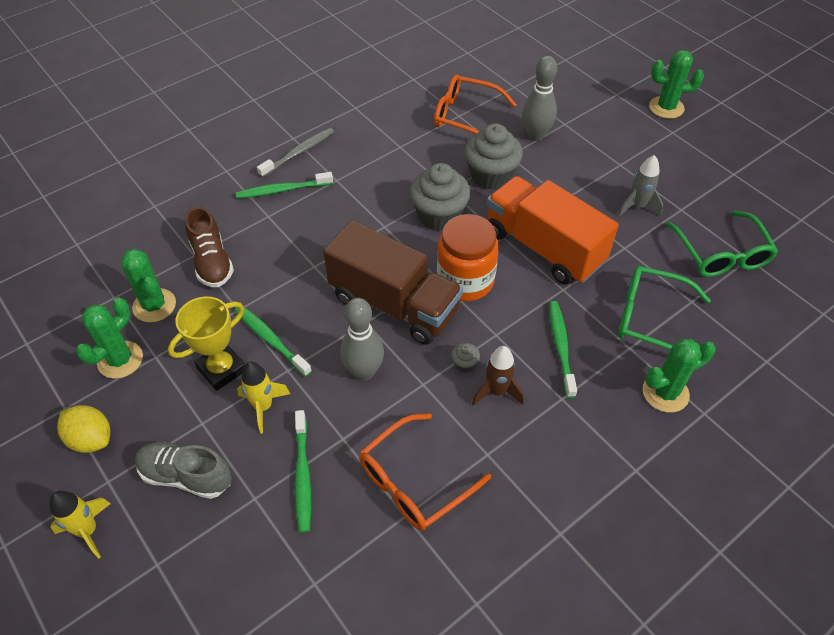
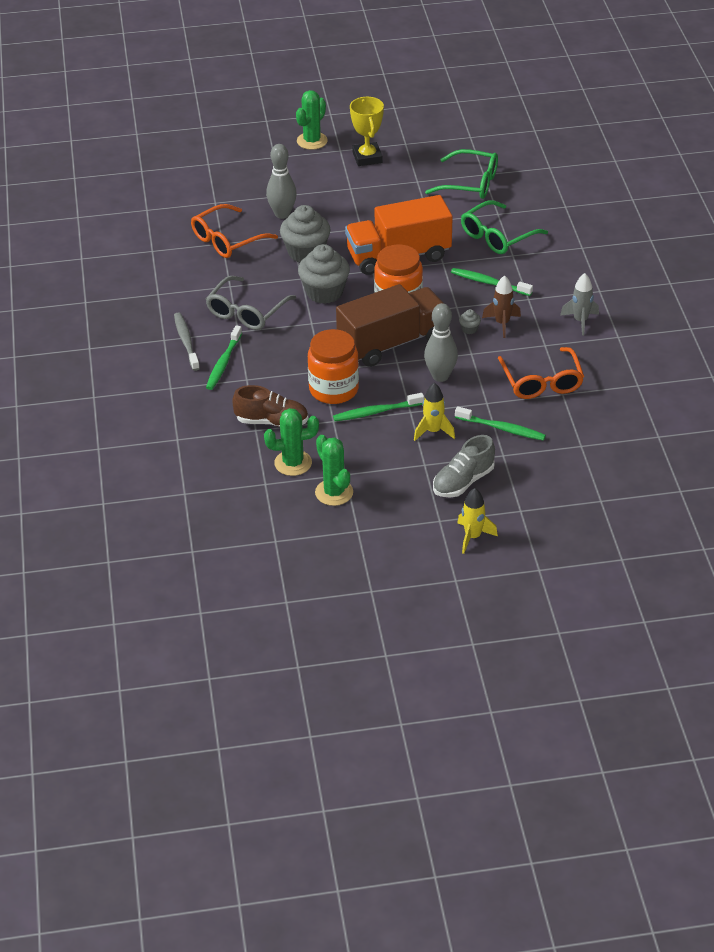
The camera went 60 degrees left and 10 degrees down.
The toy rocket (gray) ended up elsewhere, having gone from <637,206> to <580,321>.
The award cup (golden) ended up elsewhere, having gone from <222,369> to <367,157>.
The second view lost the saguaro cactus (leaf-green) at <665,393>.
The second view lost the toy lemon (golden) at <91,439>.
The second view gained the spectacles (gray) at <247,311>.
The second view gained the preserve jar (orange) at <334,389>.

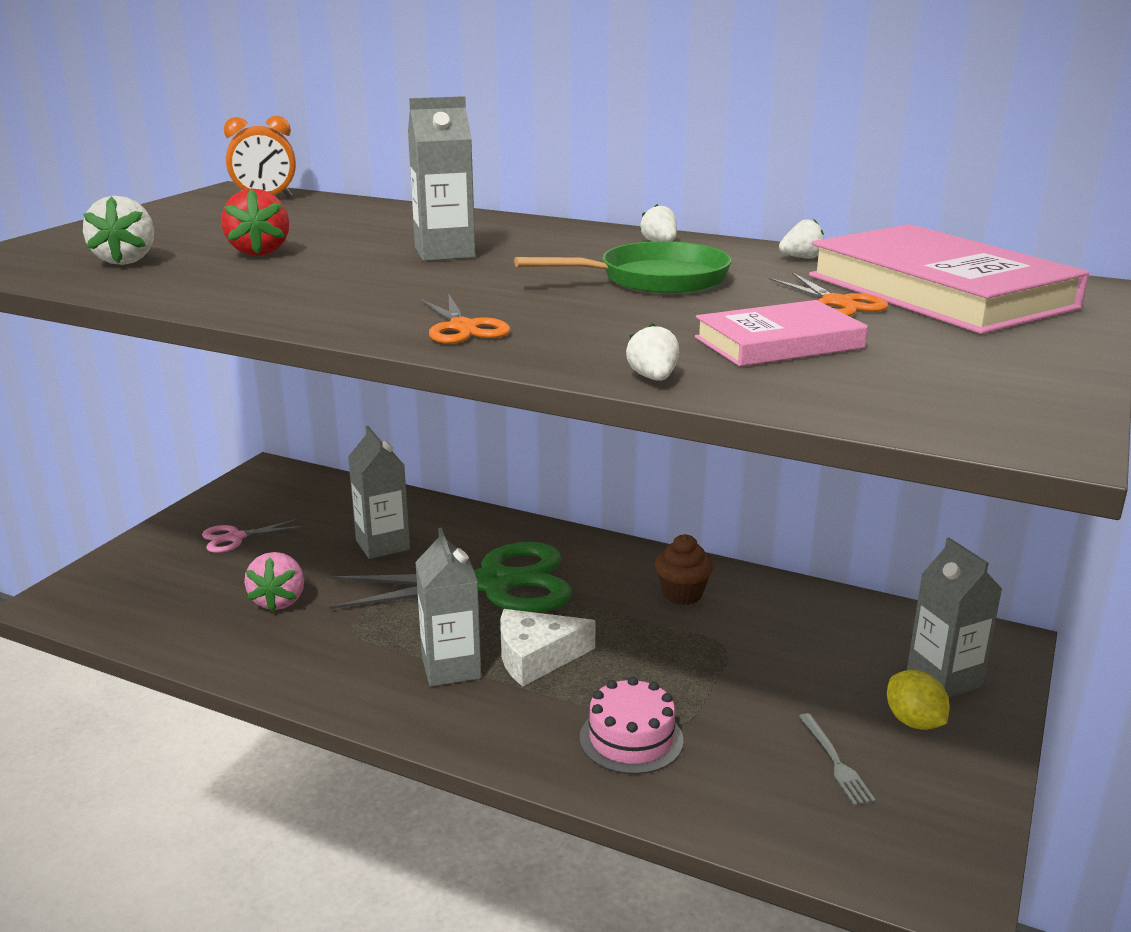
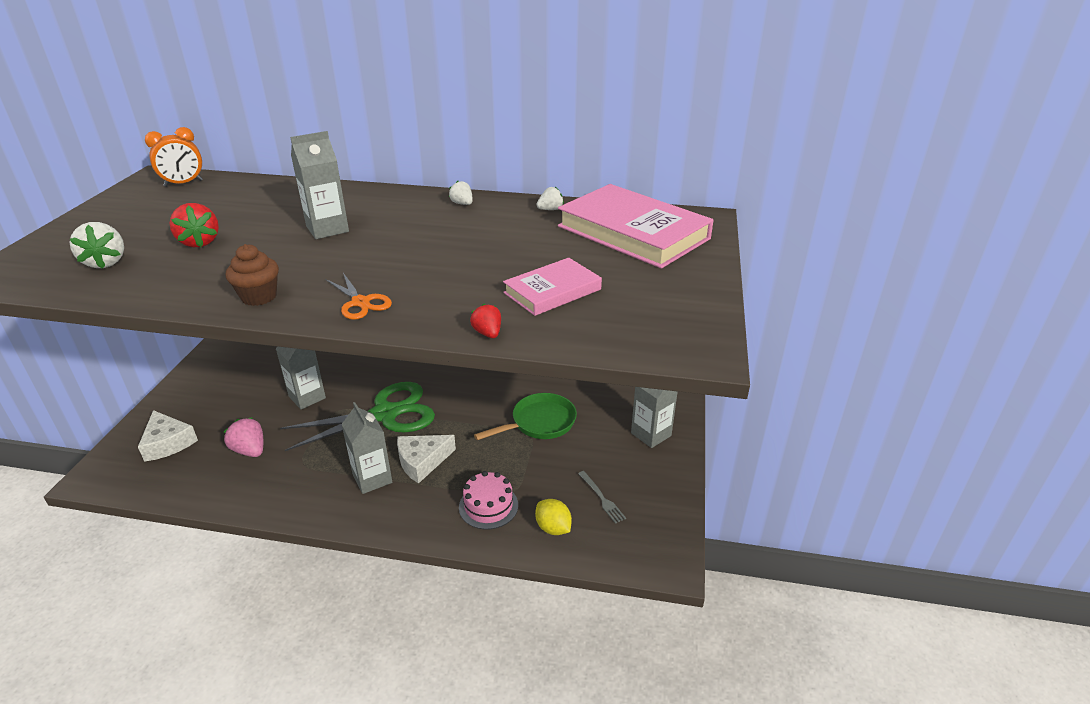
The camera went 15 degrees left and 10 degrees up.
The pan (leaf-green) ended up elsewhere, having gone from <655,280> to <539,423>.
The second view lost the scissors (orange) at <837,303>.
What was the strawberry (white) at <653,378> turned into the strawberry (scarlet) at <488,333>.
The second view lost the scissors (pink) at <235,538>.
The fairy cake (dark brown) ended up elsewhere, having gone from <682,594> to <259,297>.
The strawberry (pink) at <279,601> ended up facing another way, 150 degrees clockwise from before.
The toy lemon (golden) ended up elsewhere, having gone from <914,722> to <553,528>.
The second view gained the cheese wedge (white) at <168,443>.

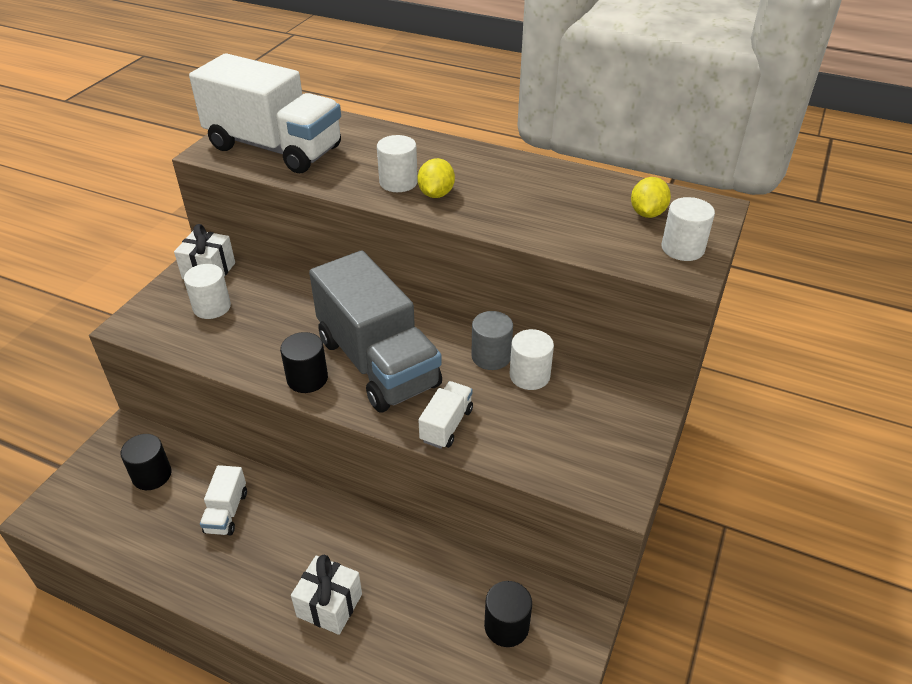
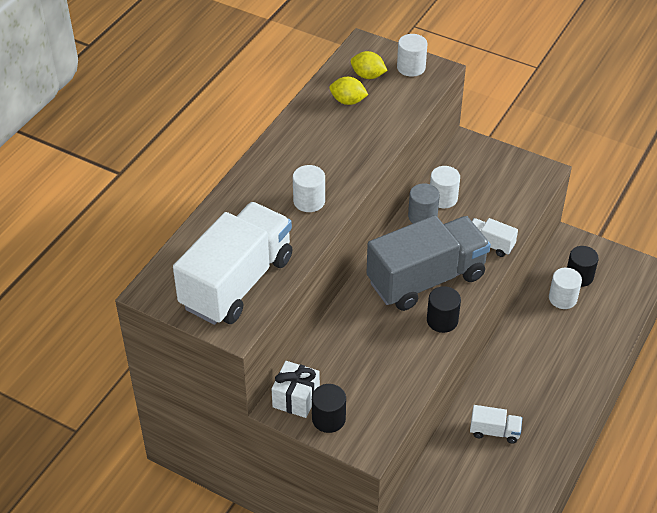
The camera went 85 degrees left and 5 degrees up.
The toy lemon (golden) ended up elsewhere, having gone from <436,194> to <348,101>.
The solid cylinder (white) ended up elsewhere, having gone from <212,307> to <562,298>.
The solid cylinder (ebony) ended up elsewhere, having gone from <152,475> to <328,419>.
The second view lost the present (white) at <329,605>.

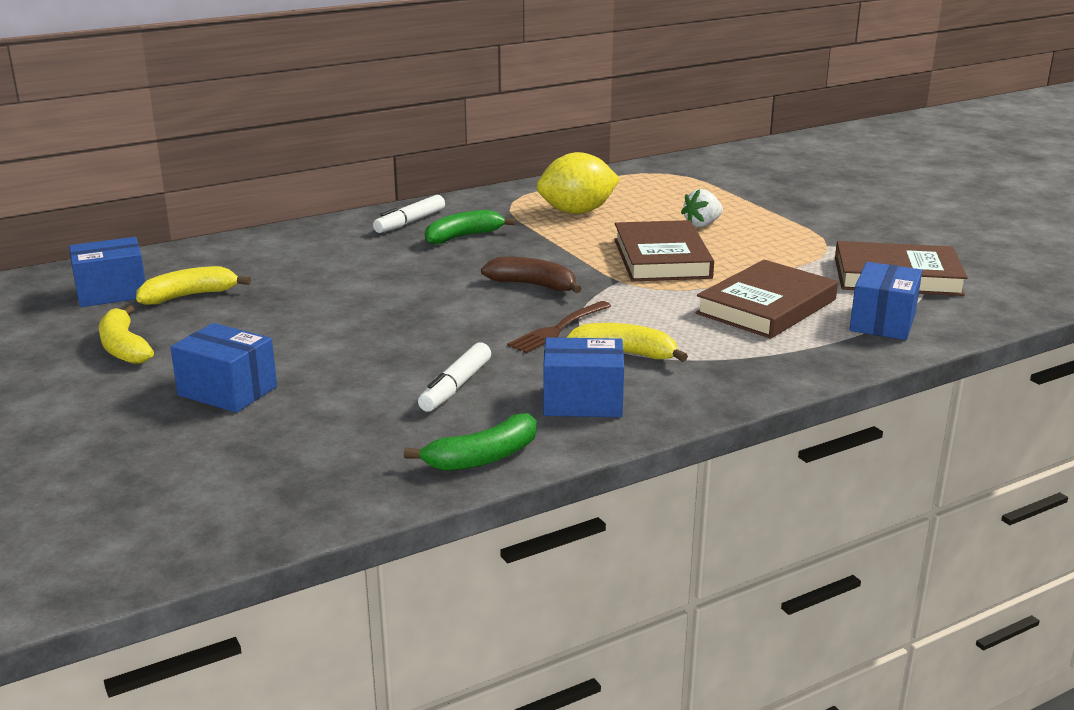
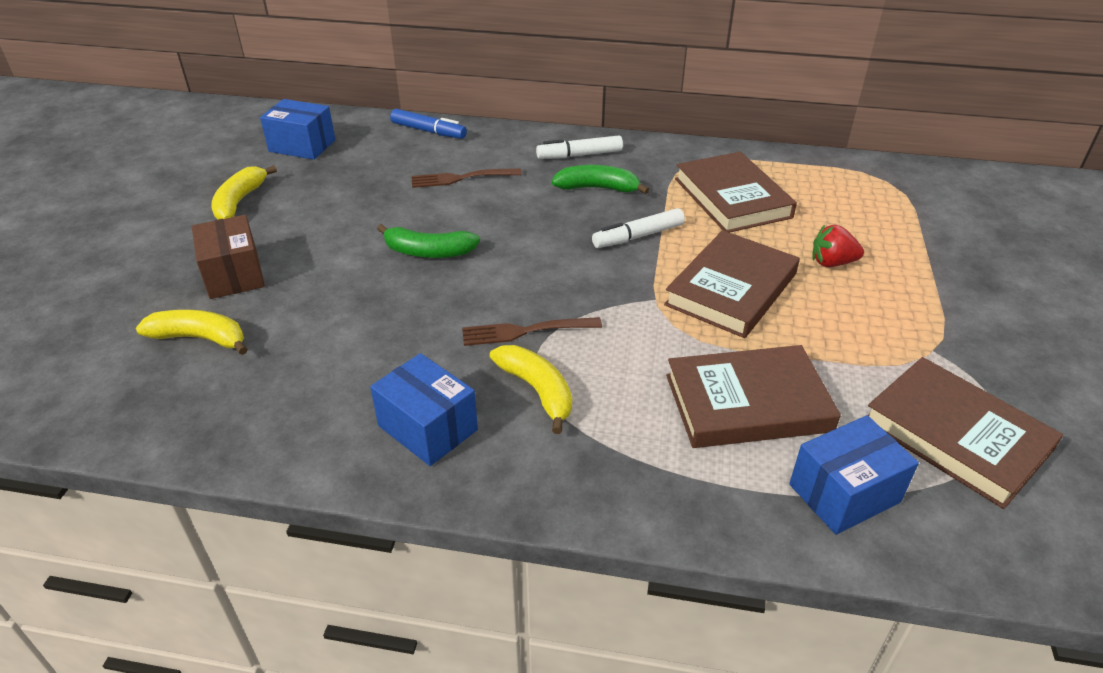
The camera went 40 degrees right and 15 degrees up.
Where the toy lemon (golden) stood at <577,212>, the book (dark brown) came to stand at <732,198>.
What was the strawberry (white) at <702,224> turned into the strawberry (scarlet) at <832,263>.
The second view lost the toy banana (dark brown) at <533,285>.
The toy banana (golden) ended up elsewhere, having gone from <189,296> to <200,338>.
What was the parcel (blue) at <227,391> turned into the parcel (dark brown) at <234,275>.
The felt pen (white) ended up elsewhere, having gone from <455,387> to <638,236>.
The toy banana (leaf-green) ended up elsewhere, having gone from <482,458> to <428,252>.
The second view gained the felt pen (blue) at <429,131>.
The second view gained the fork (dark brown) at <462,178>.

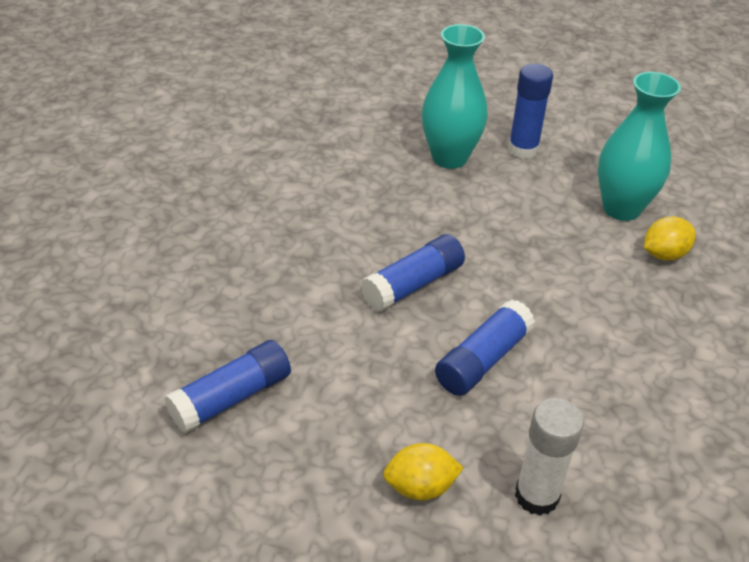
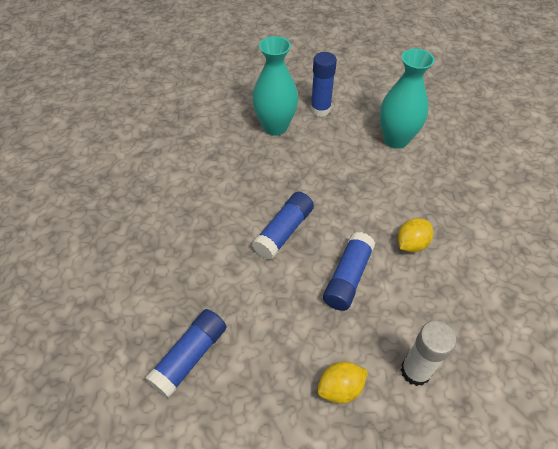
The camera went 15 degrees left and 10 degrees up.
The toy lemon (golden) ended up elsewhere, having gone from <664,254> to <411,244>.

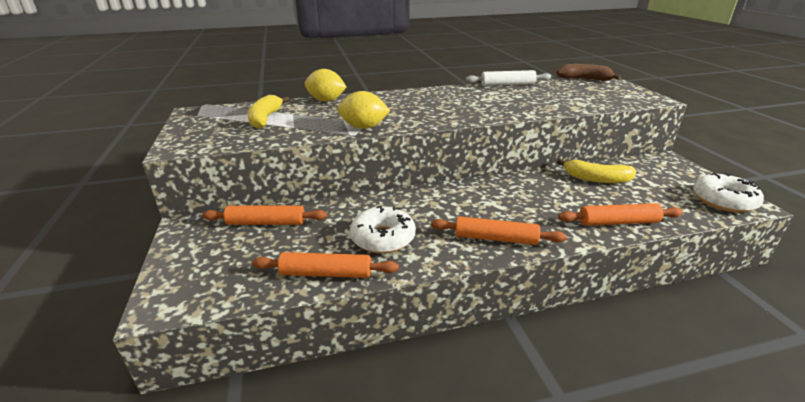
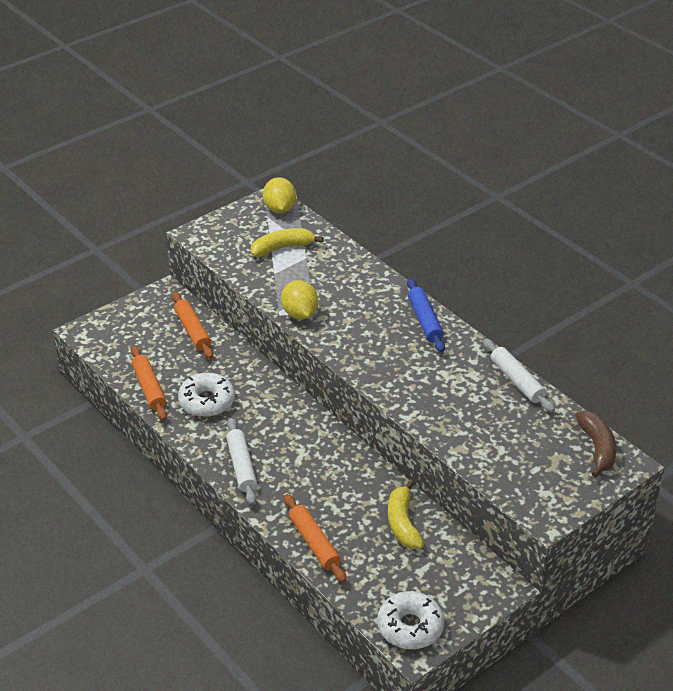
The camera went 65 degrees right and 10 degrees up.
The toy lemon (golden) ended up elsewhere, having gone from <326,100> to <279,209>.
What was the pastry roller (orange) at <495,238> turned into the pastry roller (white) at <242,466>.
The second view gained the pastry roller (blue) at <424,321>.

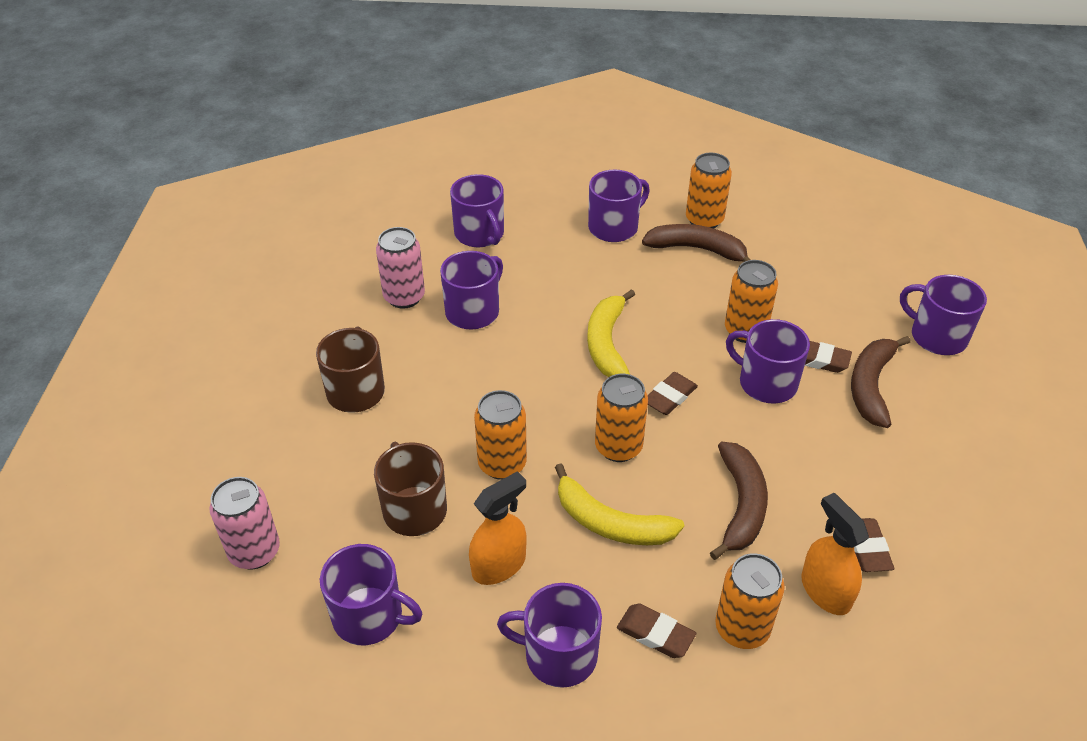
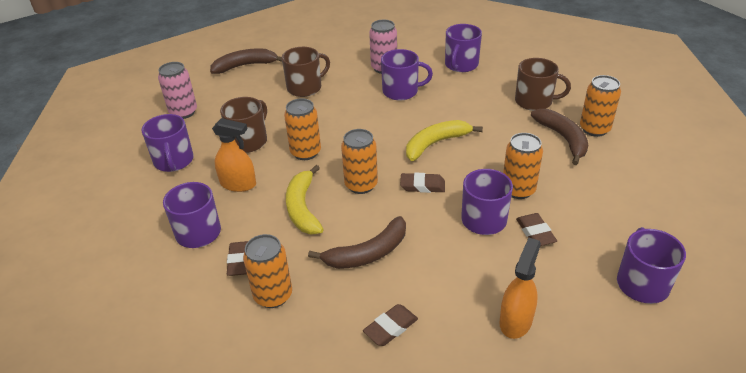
The camera went 55 degrees right and 5 degrees down.
What was the coffee mug (royal purple) at <614,227> turned into the coffee mug (dark brown) at <534,101>.
The toy banana (dark brown) ended up elsewhere, having gone from <871,386> to <245,66>.
The spray bottle (orange) ended up elsewhere, having gone from <825,591> to <515,321>.

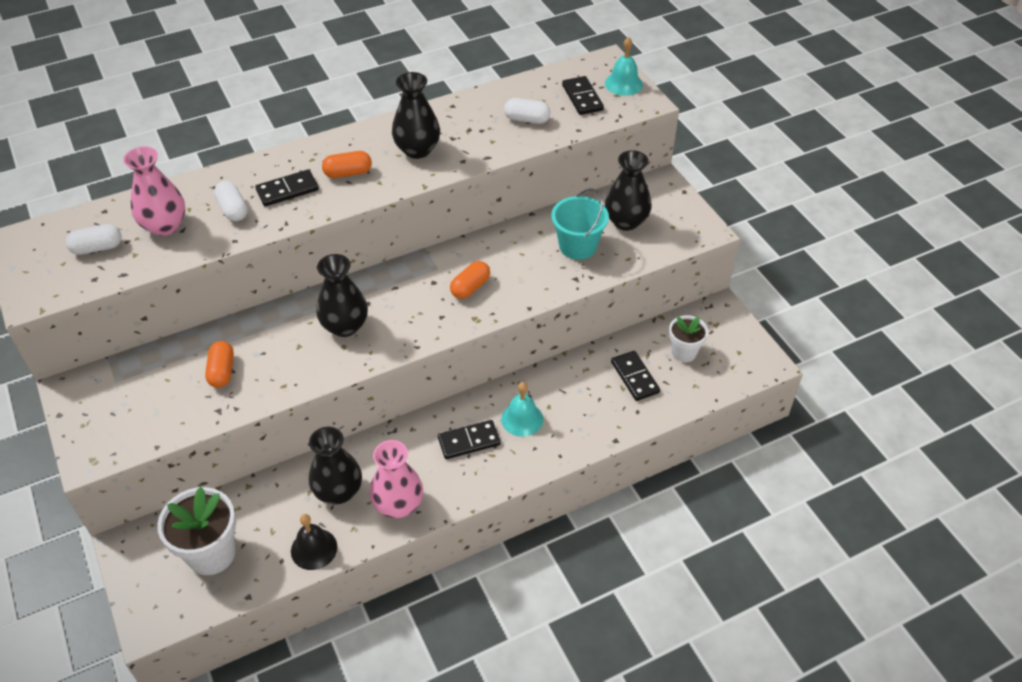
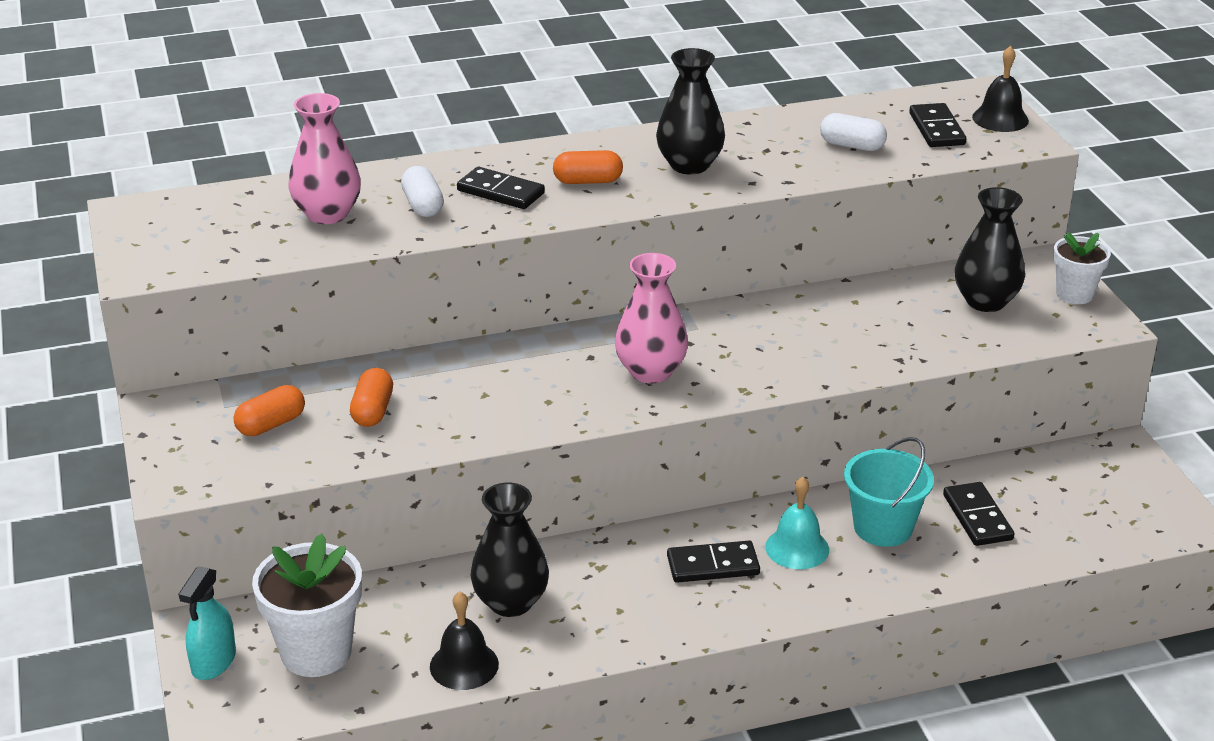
The camera went 10 degrees right and 15 degrees down.
What was the hand bell (teal) at <623,84> turned into the hand bell (ebony) at <1000,118>.
The domino piece (ebony) at <287,190> ended up facing another way, 45 degrees clockwise from before.
The bucket (teal) ended up elsewhere, having gone from <577,246> to <883,527>.
The second view lost the pill shape (white) at <97,248>.
The second view lost the vase (ebony) at <345,326>.
The pill shape (orange) ended up elsewhere, having gone from <470,287> to <271,424>.
The plant pot (white) ended up elsewhere, having gone from <684,352> to <1074,294>.
The vase (pink) ended up elsewhere, having gone from <398,505> to <651,371>.
The second view gained the spray bottle (teal) at <214,662>.

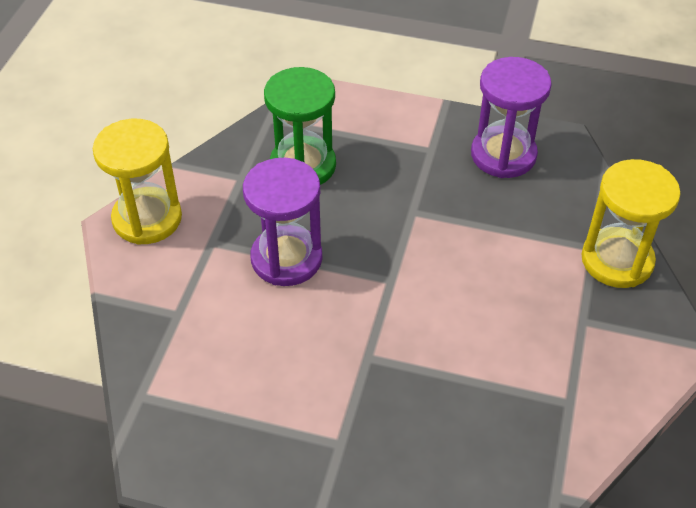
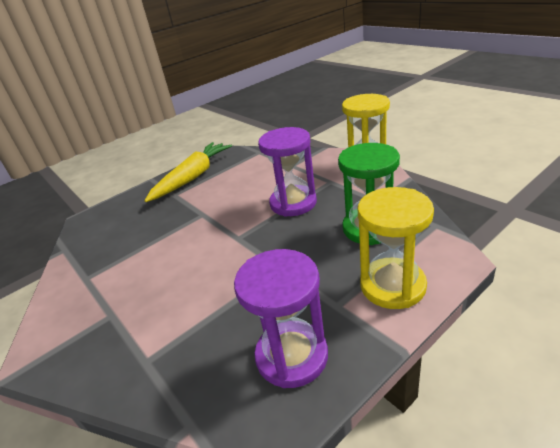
The camera went 130 degrees right and 15 degrees down.
The sandglass (golden) ended up elsewhere, having gone from <617,260> to <392,285>.
The second view gained the toy carrot (golden) at <193,177>.

